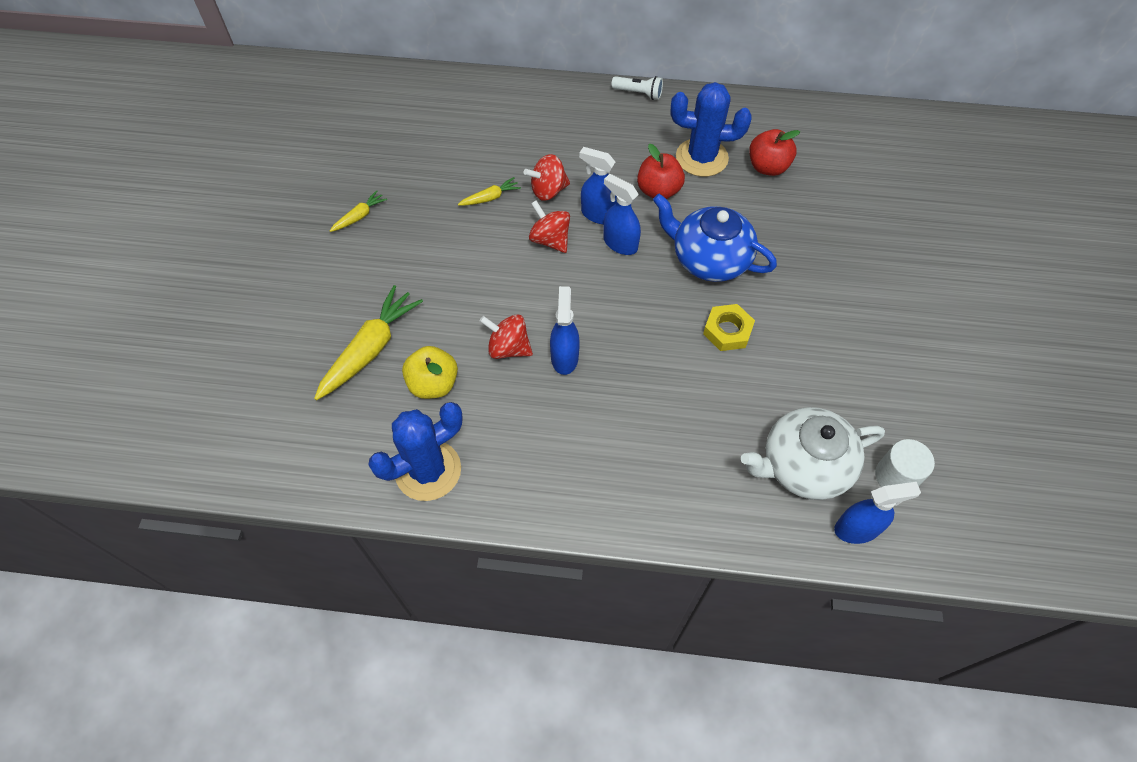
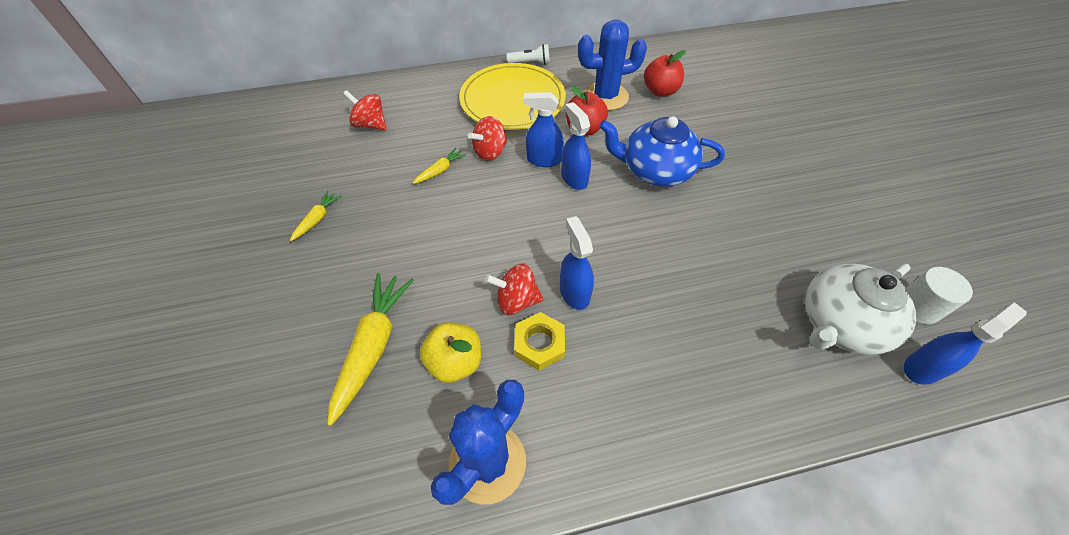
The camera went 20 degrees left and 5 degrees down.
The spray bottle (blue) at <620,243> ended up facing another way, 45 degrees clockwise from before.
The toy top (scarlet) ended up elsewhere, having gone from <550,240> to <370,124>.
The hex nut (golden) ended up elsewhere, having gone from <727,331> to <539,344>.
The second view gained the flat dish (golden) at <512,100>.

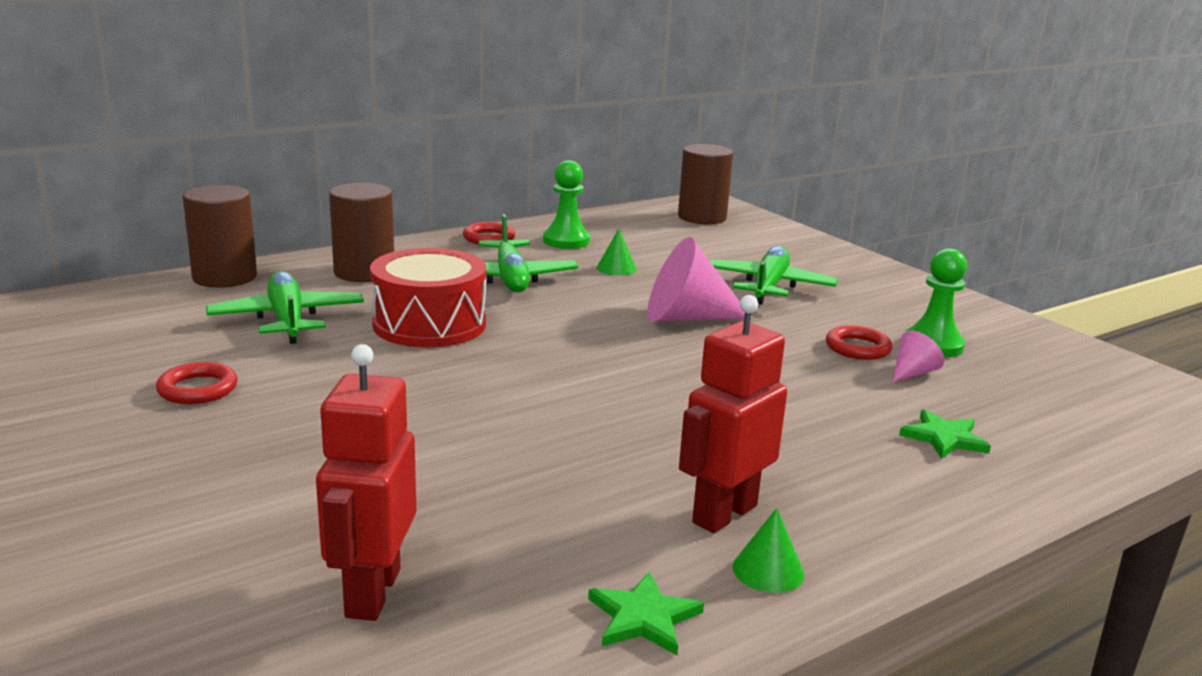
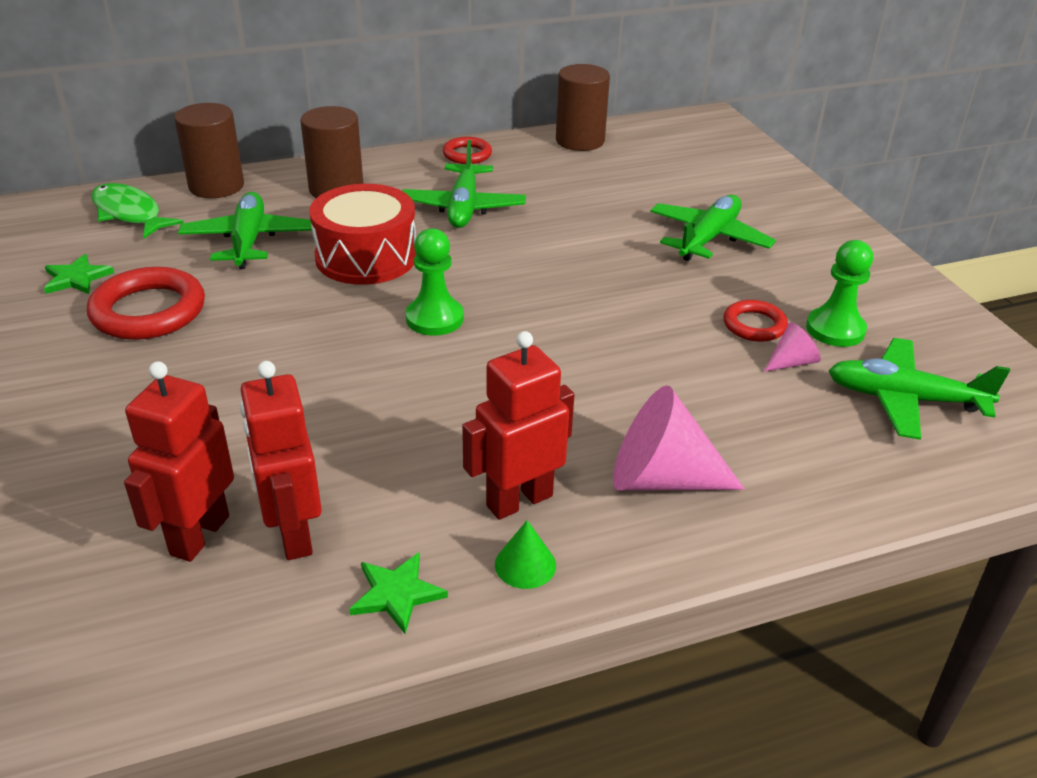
The camera went 15 degrees right and 15 degrees up.
The solid cylinder (dark brown) ended up elsewhere, having gone from <702,217> to <580,141>.
The pawn (leaf-green) ended up elsewhere, having gone from <566,241> to <434,318>.
The second view lost the cone (leaf-green) at <616,268>.
The cone (pink) ended up elsewhere, having gone from <686,317> to <661,478>.
The size of the torus (scarlet) at <198,389> changed by a factor of 1.76.
The star (leaf-green) ended up elsewhere, having gone from <944,438> to <77,278>.
The second view gained the fish figure (leaf-green) at <130,213>.
The second view gained the toy plane (leaf-green) at <904,399>.
The second view gained the toy robot (scarlet) at <293,534>.

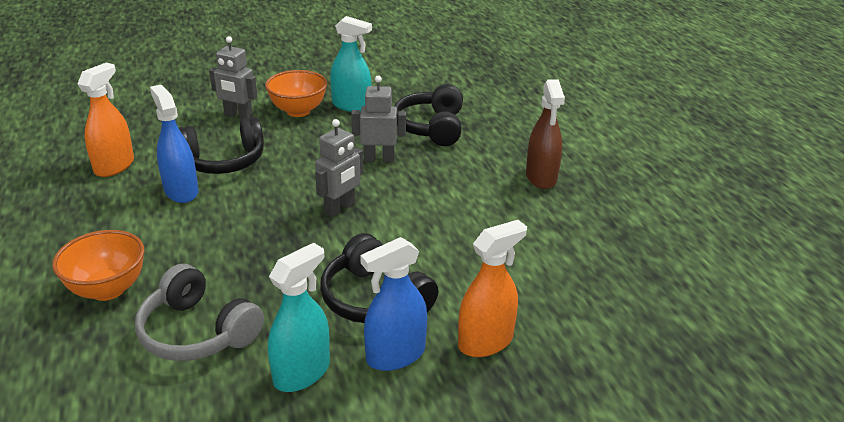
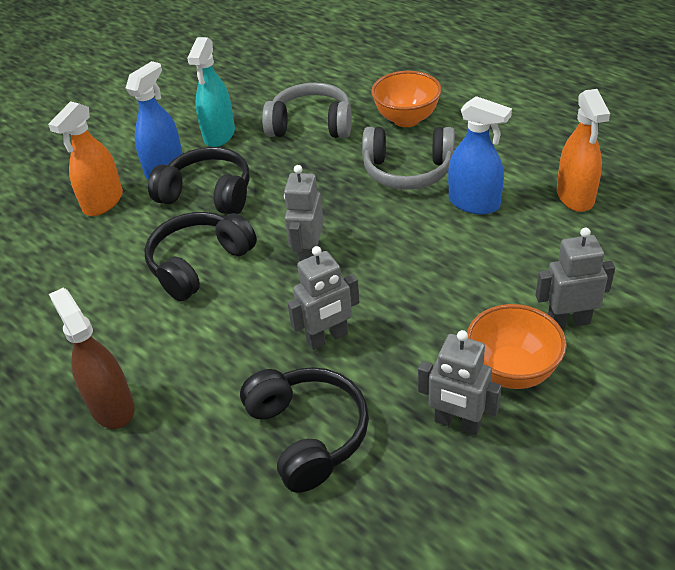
The camera went 155 degrees right and 10 degrees up.
Where the spray bottle (teal) stood at <351,105>, the toy robot (gray) came to stand at <457,423>.
The over-ear headphones (ebony) ended up elsewhere, having gone from <224,161> to <199,264>.
The second view gained the over-ear headphones (gray) at <408,171>.

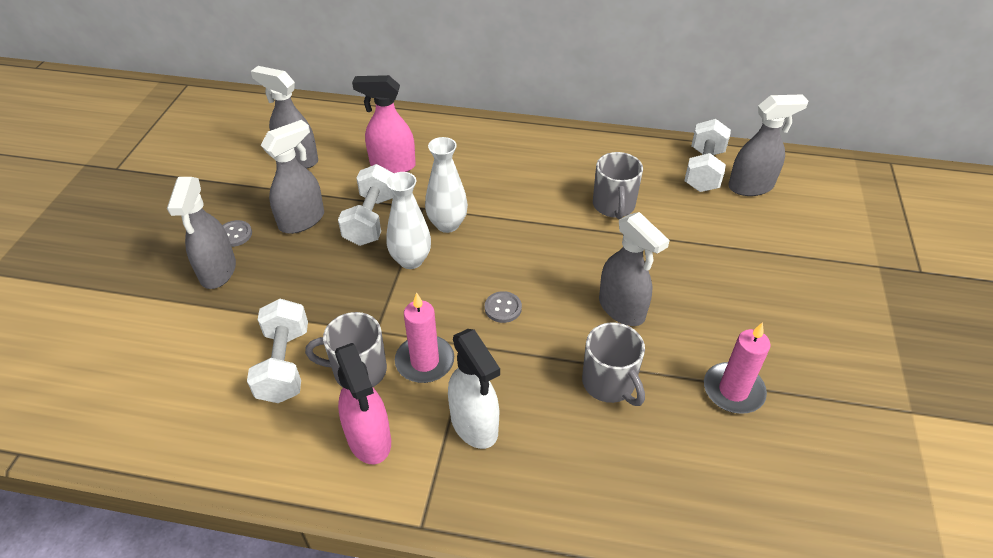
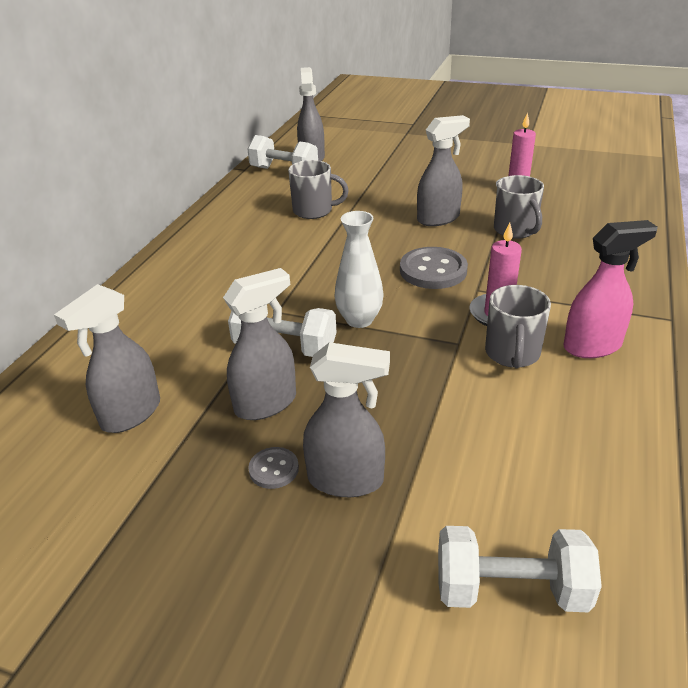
The camera went 80 degrees left and 10 degrees down.
The second view lost the spray bottle (pink) at <392,165>.
The spray bottle (gray) at <302,220> ended up facing another way, 90 degrees clockwise from before.
The second view lost the vase (white) at <447,224>.
The size of the button (gray) at <503,308> changed by a factor of 1.92.
The free weight (white) ended up elsewhere, having gone from <284,364> to <510,590>.
The coffee mug (gray) at <609,383> ended up facing another way, 90 degrees clockwise from before.
The second view lost the spray bottle (white) at <474,425>.

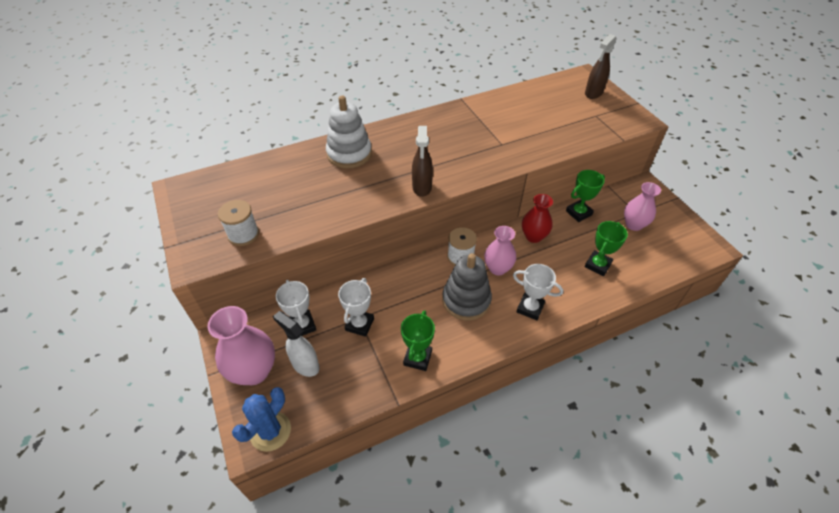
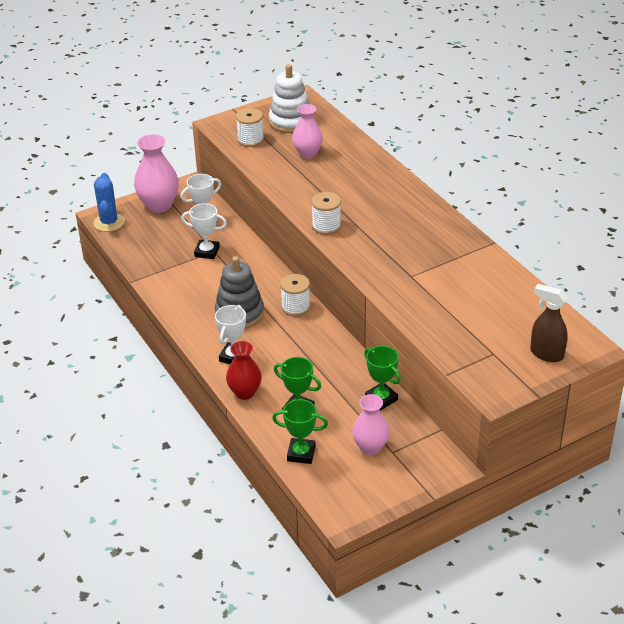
The camera went 85 degrees right and 10 degrees down.
The stacking rings (white) ended up elsewhere, having gone from <349,154> to <290,121>.
Where the spray bottle (dark brown) stood at <422,187>, the spool (white) came to stand at <326,226>.
The vase (scarlet) ended up elsewhere, having gone from <533,236> to <245,392>.
The vase (pink) ended up elsewhere, having gone from <497,268> to <307,153>.
The award cup (leaf-green) ended up elsewhere, having gone from <417,358> to <301,453>.
The second view lost the spray bottle (white) at <305,365>.
The saguaro cactus (blue) at <270,431> ended up facing another way, 60 degrees clockwise from before.

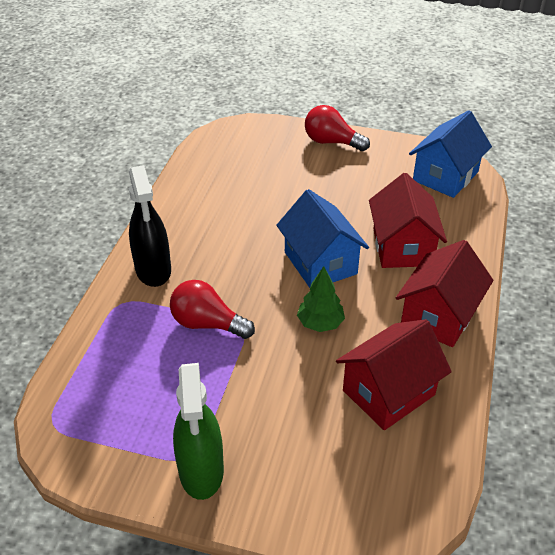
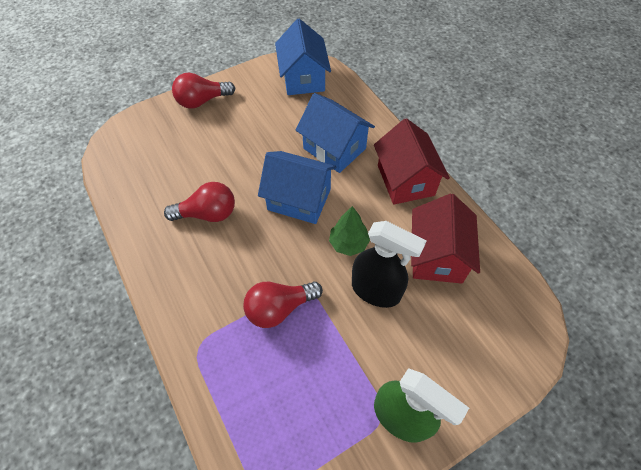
The camera went 45 degrees left and 15 degrees up.
The spray bottle (ebony) ended up elsewhere, having gone from <153,270> to <376,290>.
What was the cottage (scarlet) at <402,247> turned into the cottage (blue) at <334,148>.
The second view gained the lightbulb (scarlet) at <208,214>.

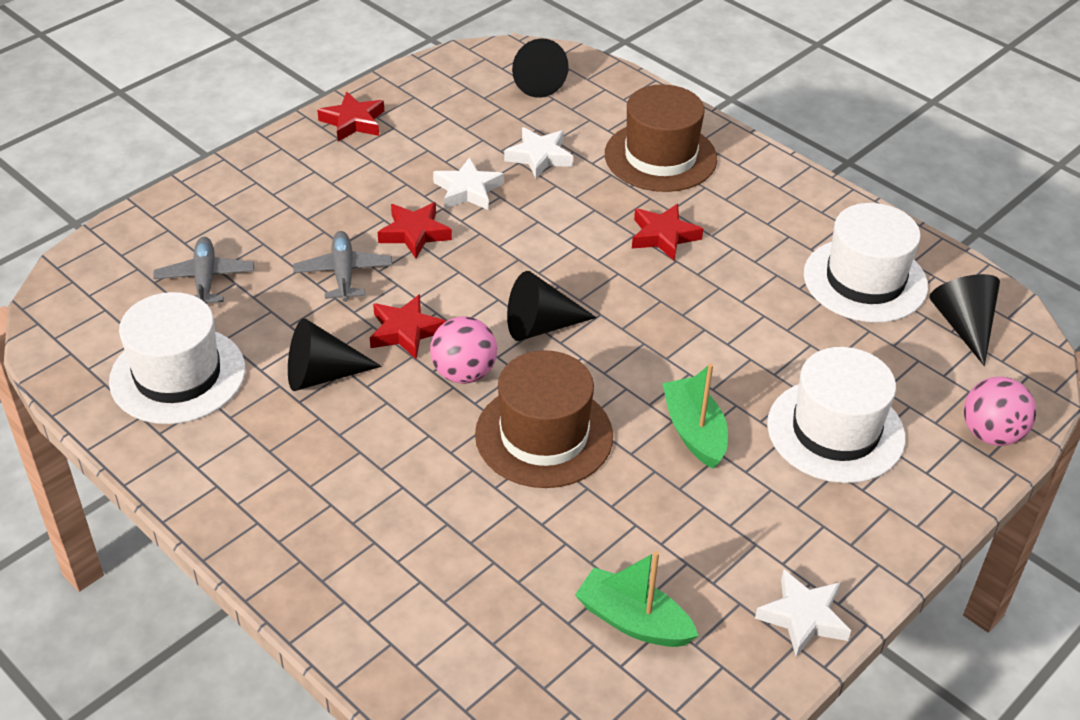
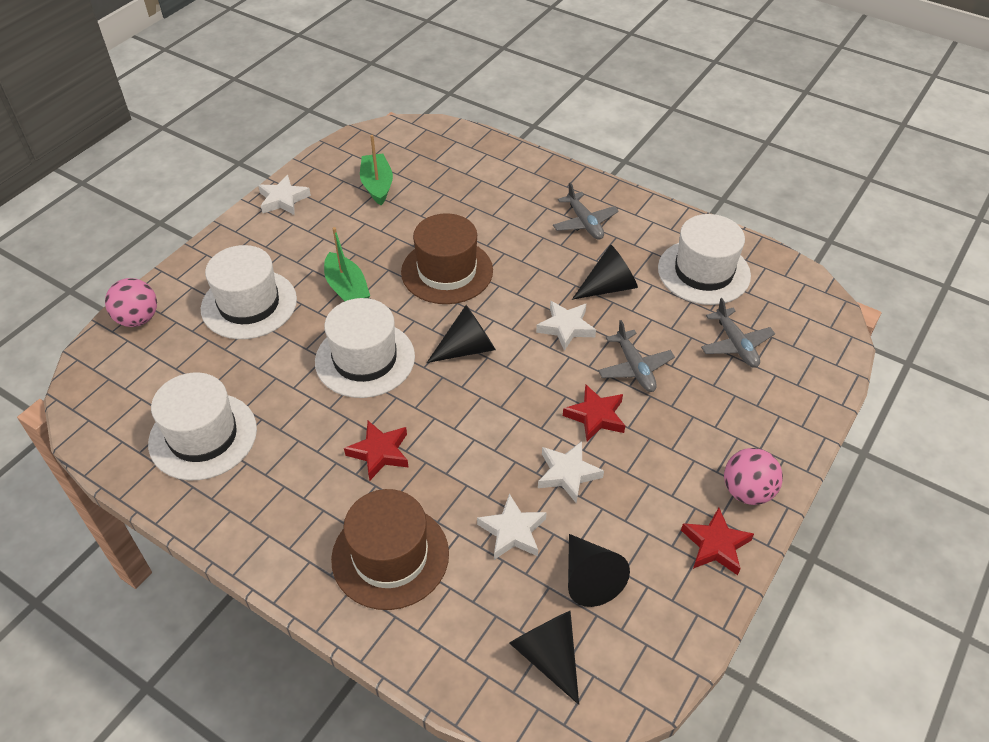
The camera went 170 degrees right and 5 degrees up.
The cone (ebony) ended up elsewhere, having gone from <963,325> to <589,578>.
What was the star (scarlet) at <405,331> turned into the star (white) at <566,327>.
The play ball (pink) ended up elsewhere, having gone from <464,373> to <747,491>.
The sailboat (leaf-green) at <633,621> ended up facing another way, 120 degrees counterclockwise from before.
The second view gained the toy plane (gray) at <584,223>.
The second view gained the top hat (white) at <365,359>.

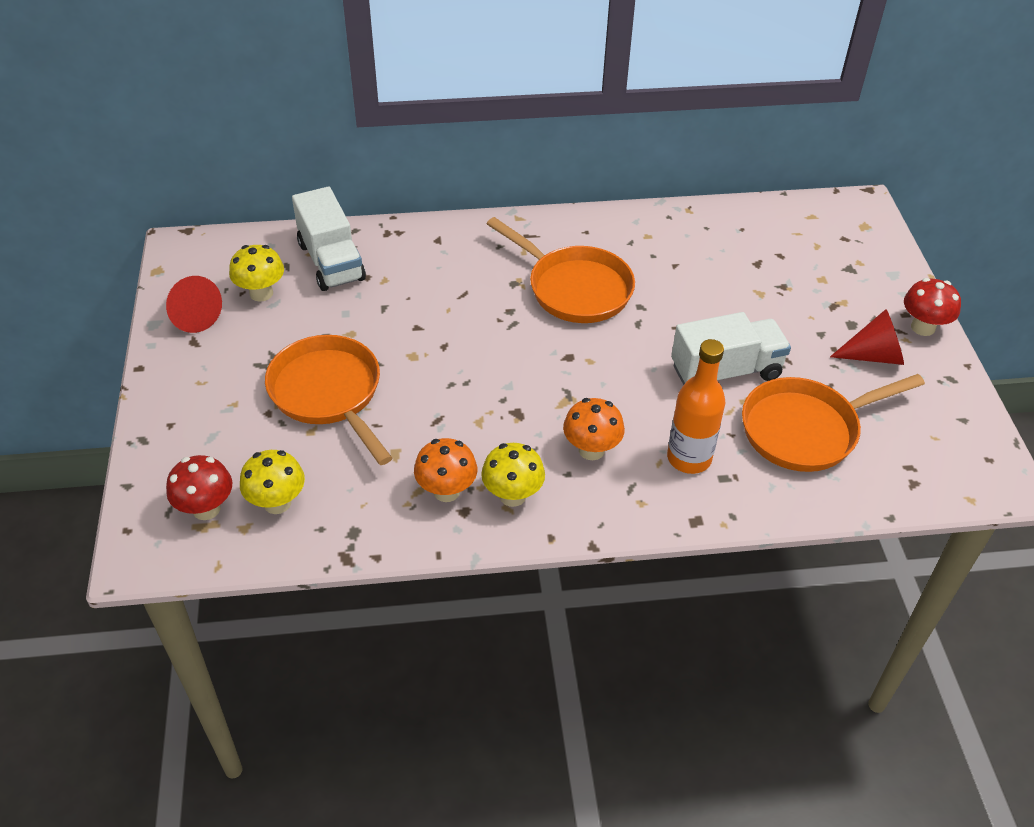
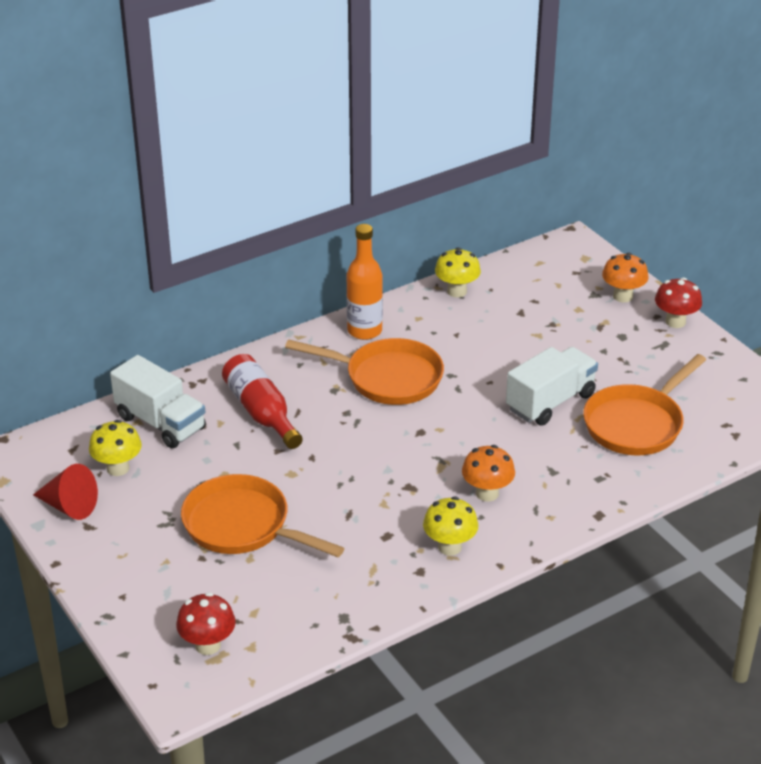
The camera went 25 degrees left and 10 degrees down.
The second view lost the cone (scarlet) at <873,356>.
The flask (orange) ended up elsewhere, having gone from <689,458> to <364,331>.
The fungus (orange) ended up elsewhere, having gone from <446,491> to <623,296>.
The fungus (golden) ended up elsewhere, having gone from <277,503> to <457,291>.
The second view gained the flask (scarlet) at <261,412>.

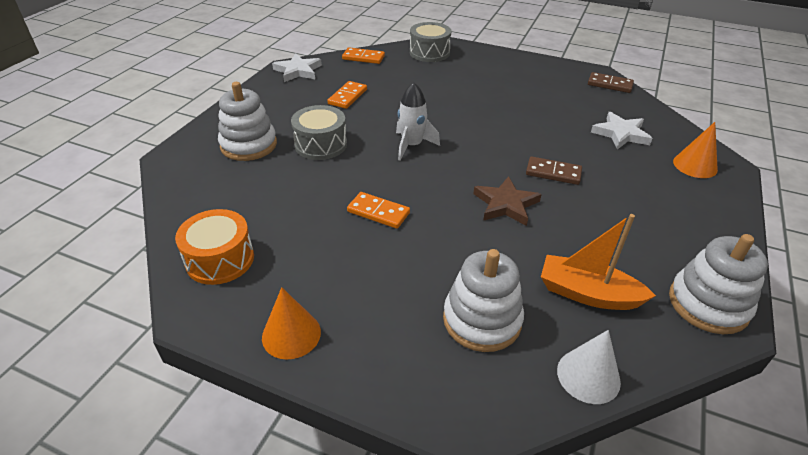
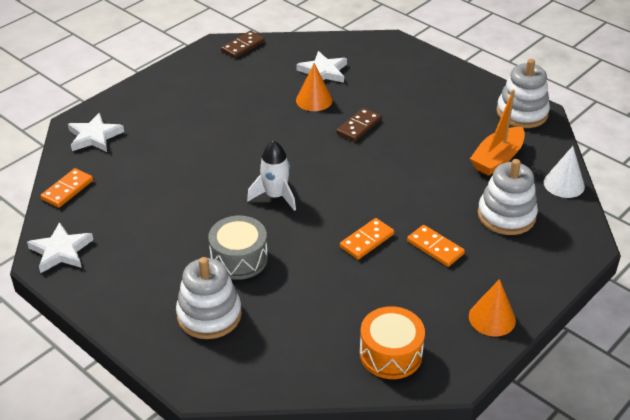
The camera went 70 degrees left and 0 degrees up.
Where the toy drum (gray) stood at <429,53>, the star (white) came to stand at <94,136>.
The domino piece (orange) ended up elsewhere, having gone from <347,97> to <435,247>.
The cone (orange) ended up elsewhere, having gone from <695,165> to <314,100>.
The second view lost the star (dark brown) at <505,204>.

